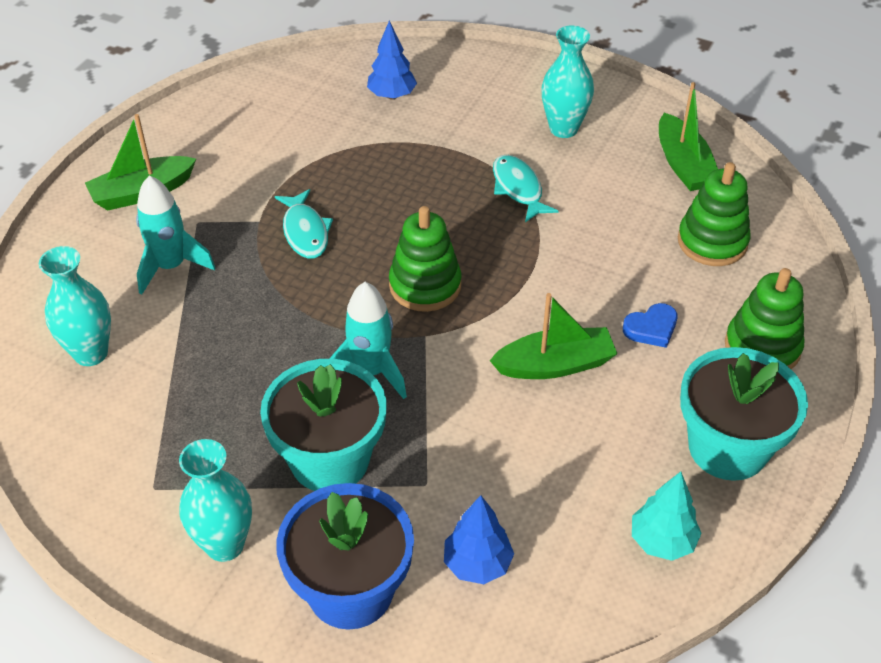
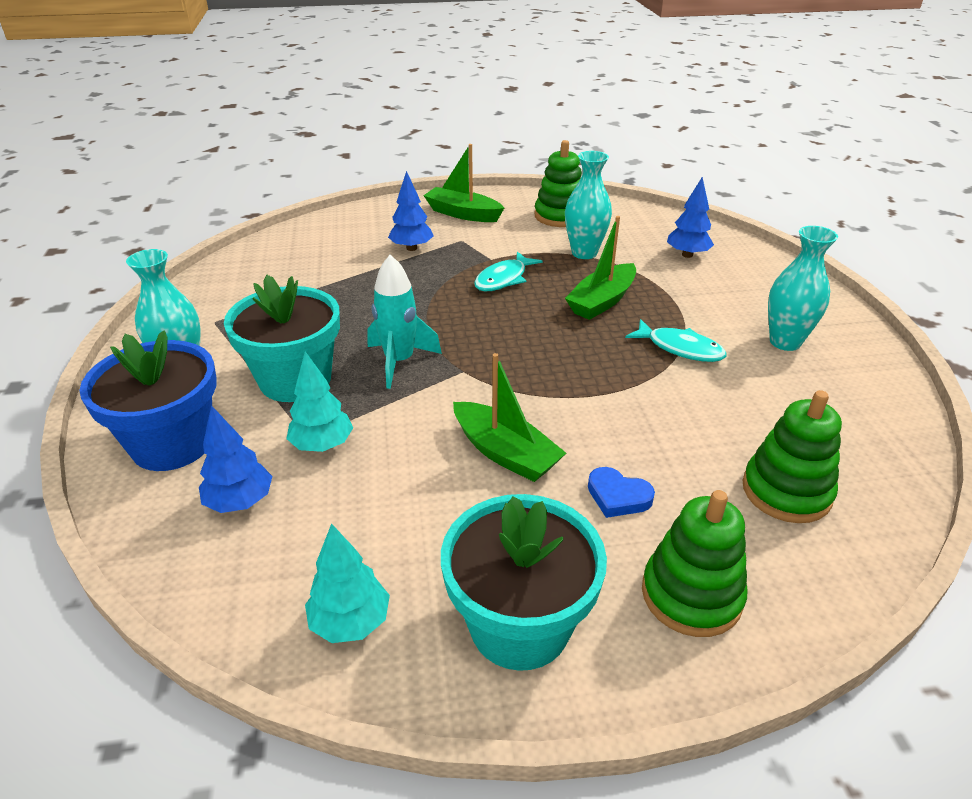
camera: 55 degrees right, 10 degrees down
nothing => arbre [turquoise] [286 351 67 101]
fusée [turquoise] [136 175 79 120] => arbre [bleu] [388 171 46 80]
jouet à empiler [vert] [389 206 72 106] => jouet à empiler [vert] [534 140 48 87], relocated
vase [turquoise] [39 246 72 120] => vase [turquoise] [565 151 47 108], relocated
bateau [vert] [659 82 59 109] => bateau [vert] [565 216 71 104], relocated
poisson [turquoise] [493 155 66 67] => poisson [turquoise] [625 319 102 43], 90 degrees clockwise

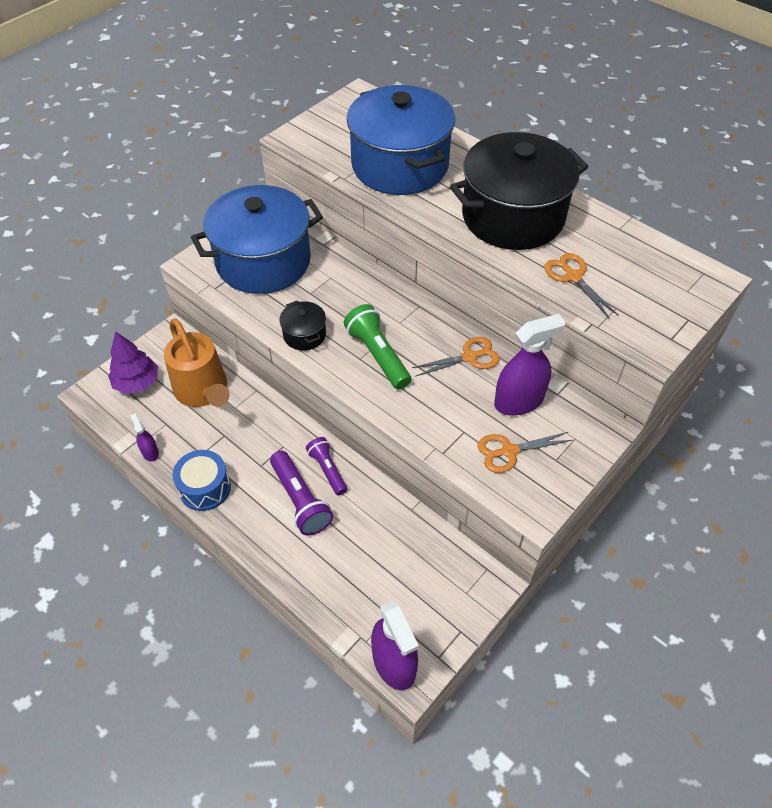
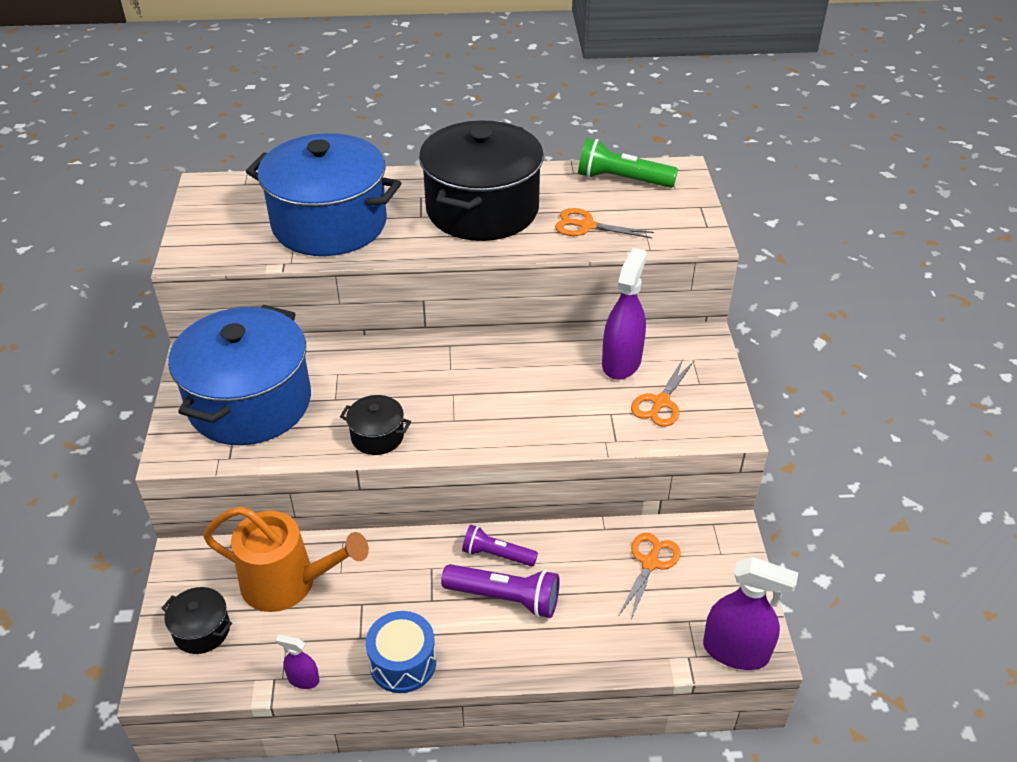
camera: 45 degrees left, 10 degrees down
arbre [violet] [108 331 50 63] => marmite [noir] [161 587 71 67]
lampe de poche [vert] [344 304 67 86] => lampe de poche [vert] [578 138 100 50], relocated
ciseaux [orange] [412 337 88 40] => ciseaux [orange] [619 533 62 87], relocated

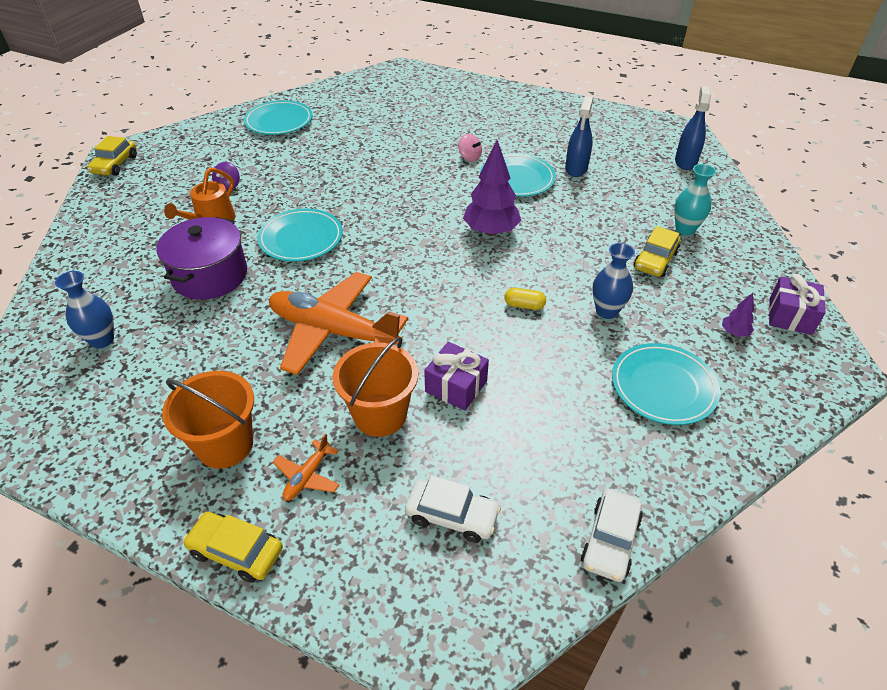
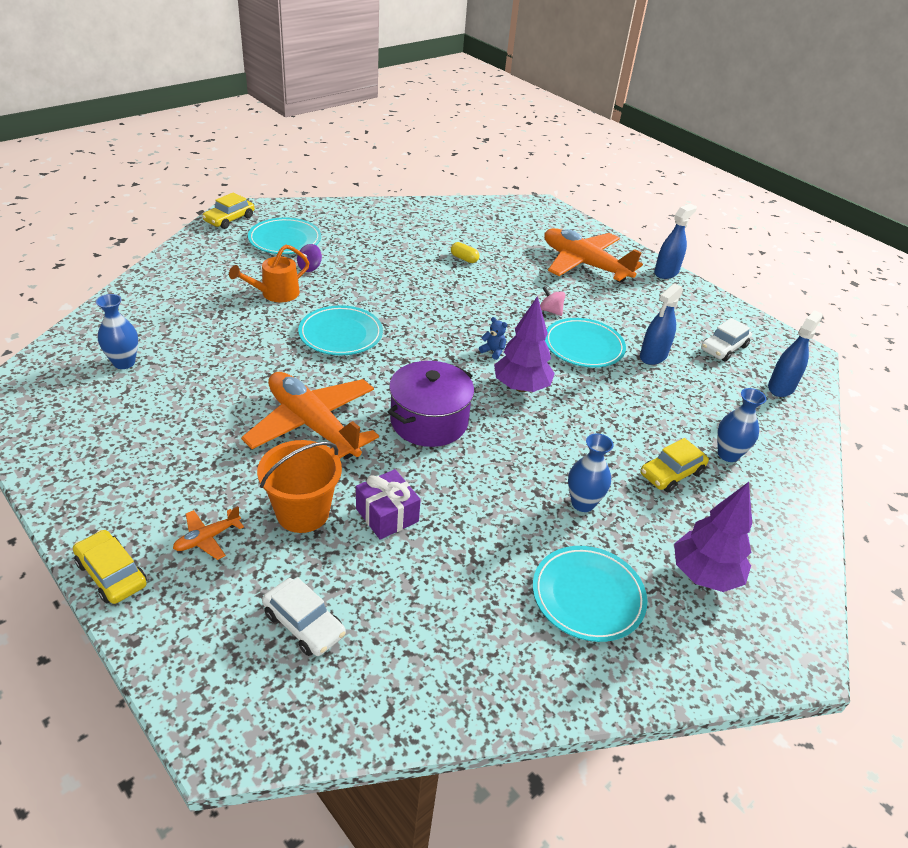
camera: 20 degrees right, 5 degrees down
assiette [turquoise] [244 100 69 35] => assiette [turquoise] [248 217 73 37], relocated
marmite [violet] [156 217 91 82] => marmite [violet] [388 361 86 86], relocated
gélule [jaune] [505 288 41 22] => gélule [jaune] [451 242 29 21], relocated
nothing => ours en peluche [bleu] [479 317 28 43]
toupie [rose] [459 134 23 28] => toupie [rose] [540 286 25 30], 150 degrees clockwise
nothing => avion [orange] [544 228 99 55]
nothing => vaporisateur [bleu] [654 204 43 75]
arbre [violet] [722 293 32 44] => arbre [violet] [674 482 78 110], x2.20
voiture [blanc] [581 489 62 93] => voiture [blanc] [701 318 51 44], relocated
vase [turquoise] [674 164 42 71] => vase [bleu] [717 388 49 74]
seau [orange] [162 371 92 98] => nothing
cadeau [violet] [769 274 57 61] => nothing

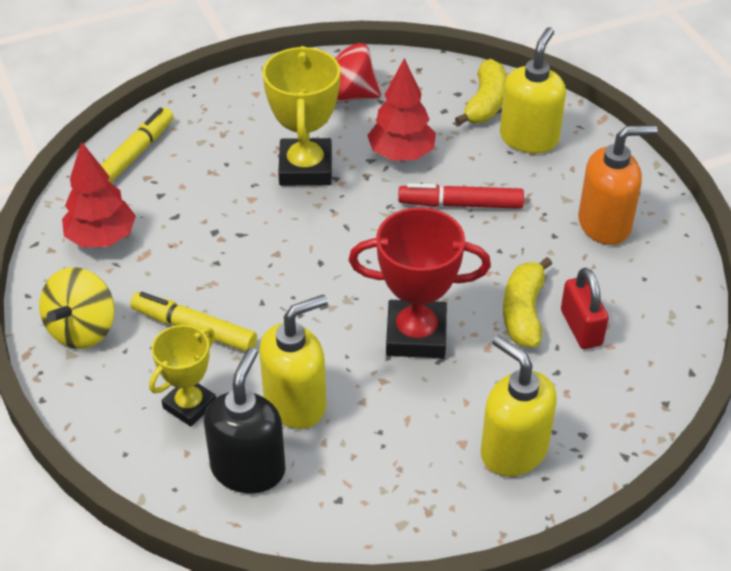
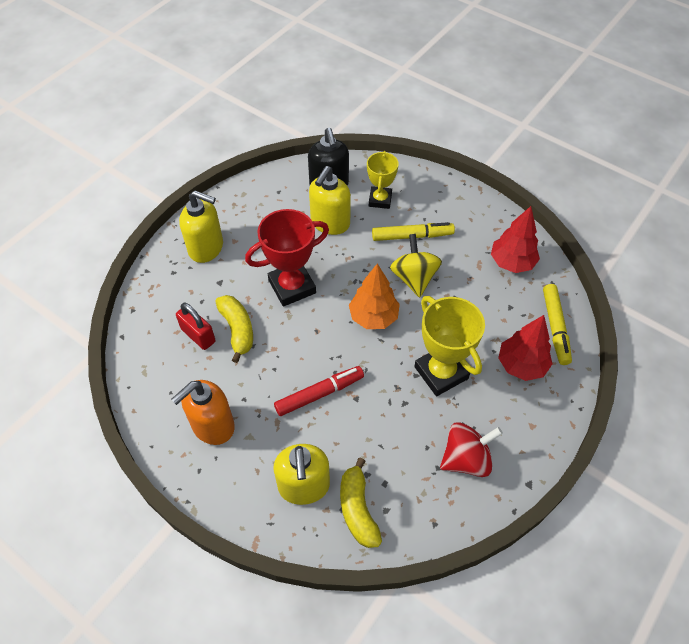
camera: 150 degrees right, 10 degrees up
nothing => arbre [orange] [349 264 51 65]
toupie [jaune] [39 267 76 82] => toupie [jaune] [390 234 52 63], relocated
arbre [rouge] [367 58 69 103] => arbre [rouge] [498 315 54 66], relocated

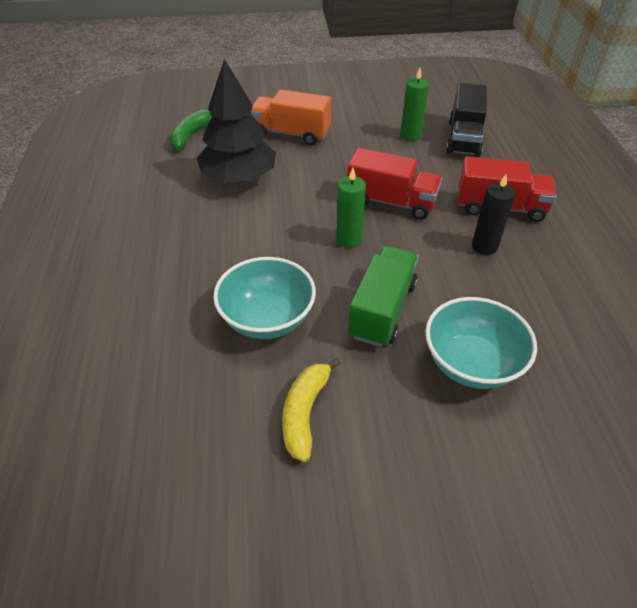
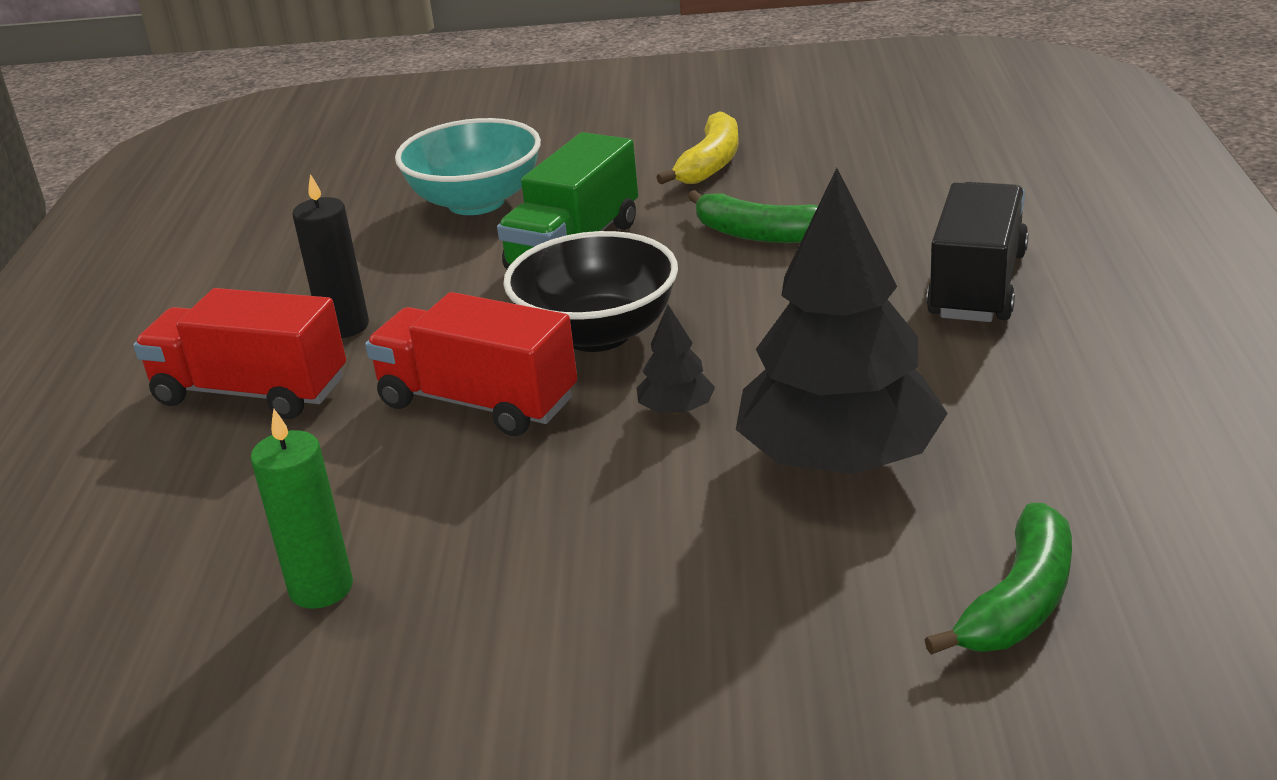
camera: 170 degrees left, 15 degrees down
bougie [vert] [336 168 30 80] => bol [noir] [503 231 175 121]
nothing => arbre [noir] [637 305 78 110]
bol [turquoise] [213 257 103 82] => banane [vert] [688 190 130 53]
camion [noir] [446 83 41 74] => camion [noir] [926 182 103 140], relocated
camion [orange] [251 89 80 56] => nothing

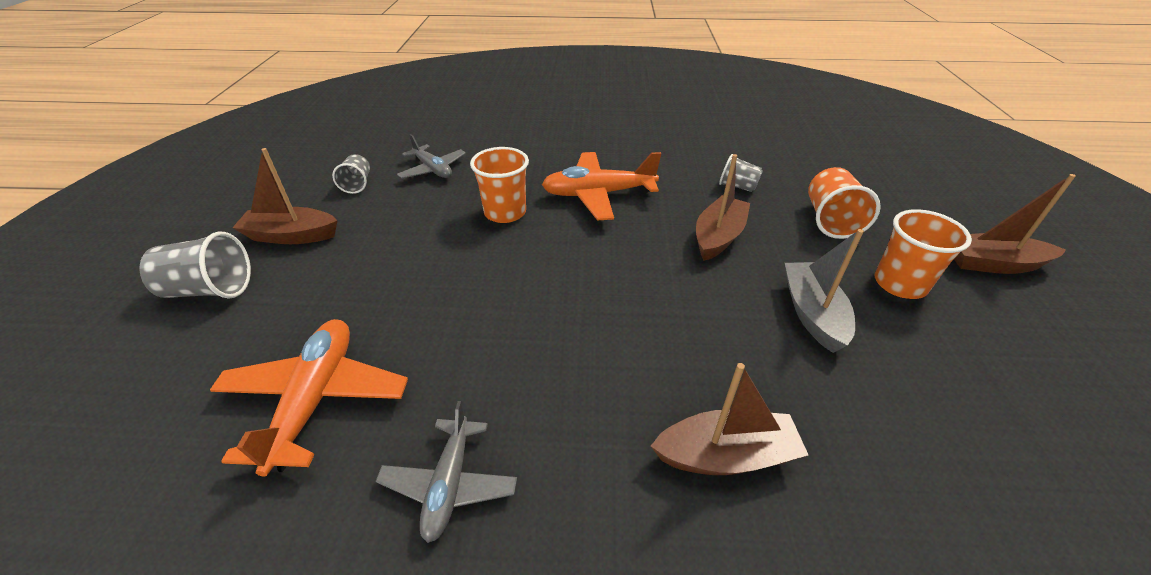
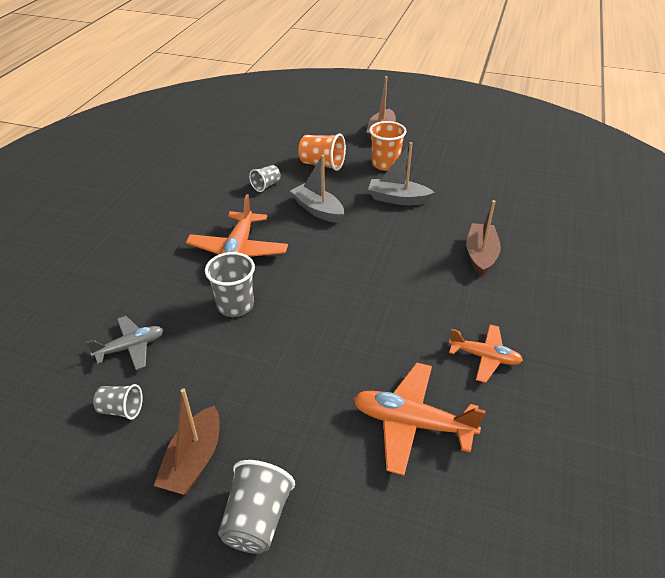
camera: 75 degrees left, 0 degrees up
gobelet [orange] [470 147 59 76] => gobelet [gris] [205 252 50 65]
bateau [marron] [696 154 54 107] => bateau [gris] [290 155 54 68]
avion [gris] [375 401 142 142] => avion [orange] [449 325 74 58]

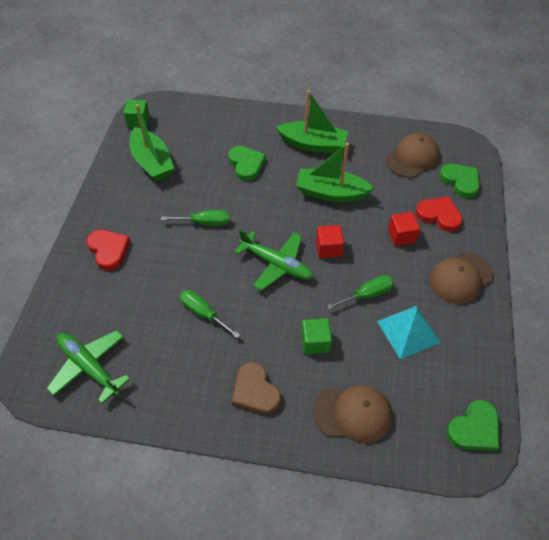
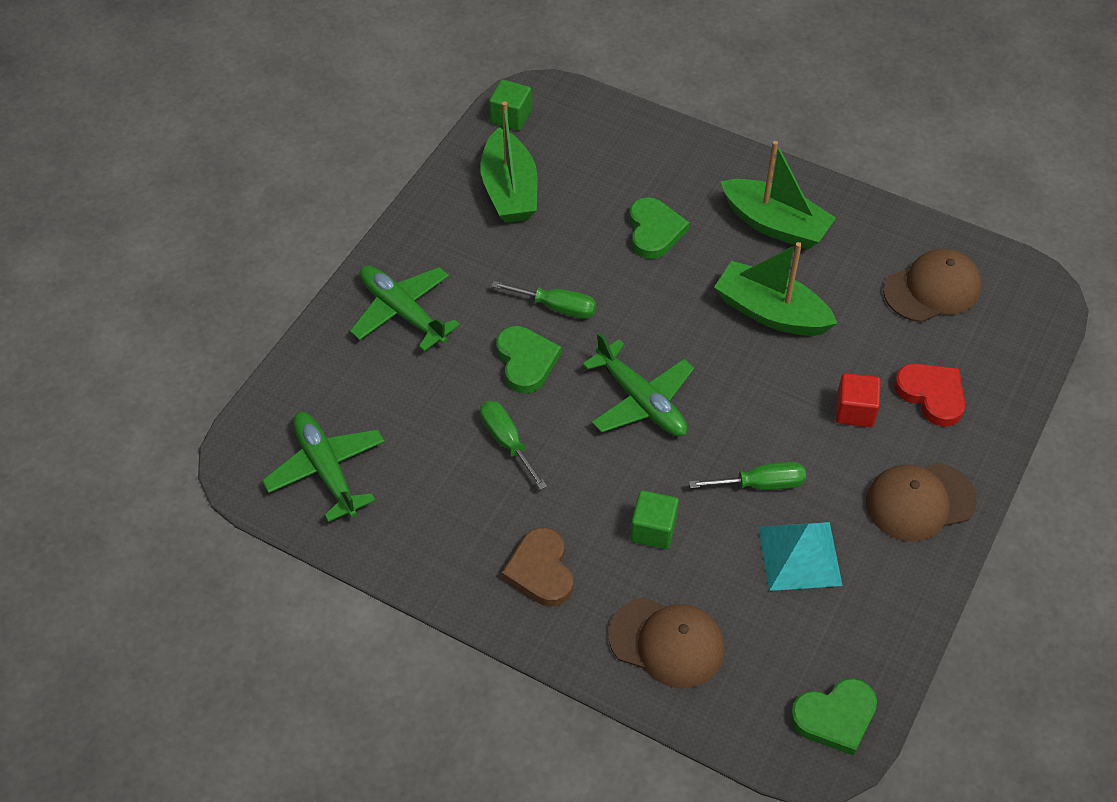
camera: 20 degrees right, 0 degrees up
cœur [rouge] [87 230 43 41] => avion [vert] [350 265 110 86]
cœur [vert] [439 164 41 34] => cœur [vert] [496 326 65 67], relocated
cube [rouge] [316 225 28 33] => nothing

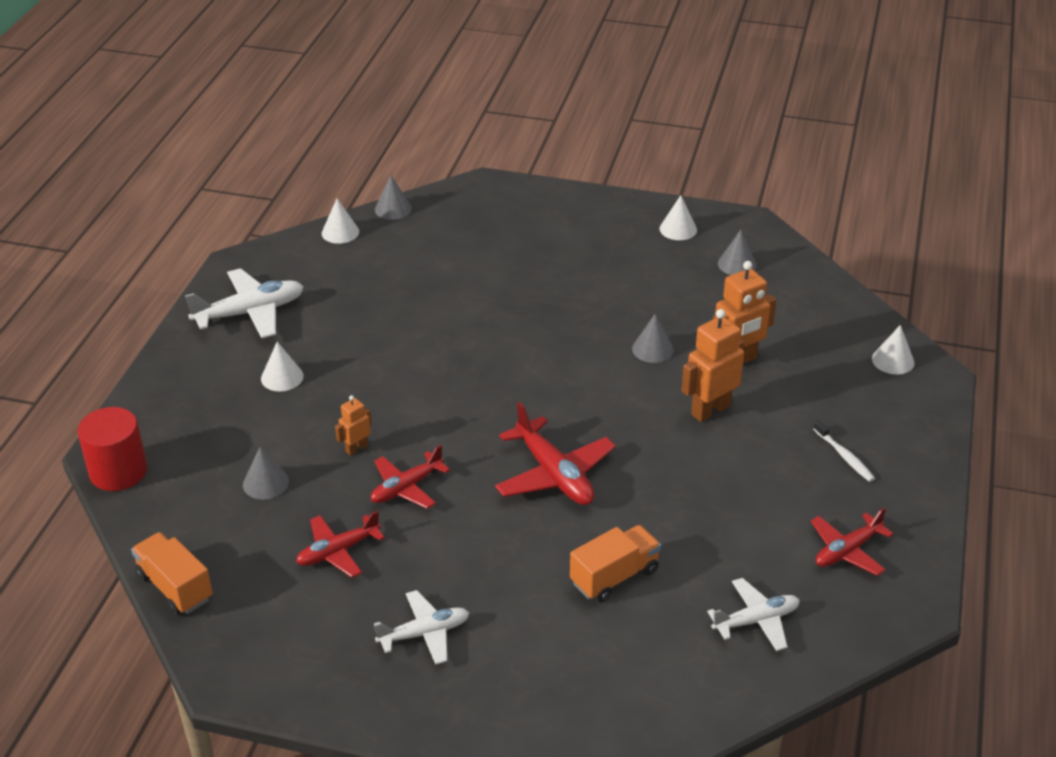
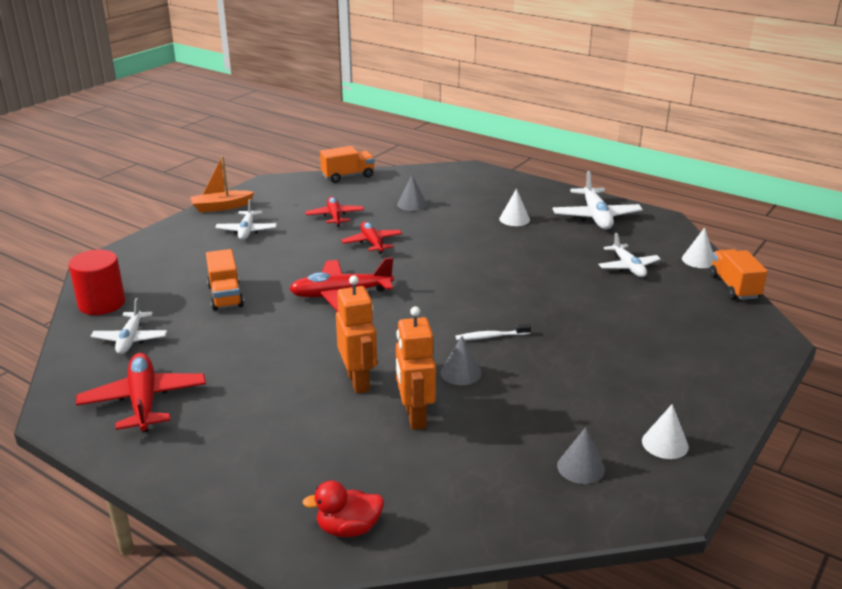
camera: 110 degrees right, 10 degrees down
cylindre [rouge] [78 407 69 84] => cylindre [rouge] [68 250 57 65], relocated
avion [rouge] [811 507 82 69] => avion [rouge] [76 353 130 79], x1.52
nothing => bateau [orange] [190 156 64 56]
cône [blanc] [872 325 43 49] => canard [rouge] [302 480 82 57]
brosse à dents [blanc] [813 420 62 62] => brosse à dents [blanc] [456 324 75 17], relocated
nothing => avion [blanc] [598 233 63 44]
cône [gris] [375 175 37 45] => camion [orange] [709 249 59 51]
robot [orange] [335 395 37 61] => nothing

